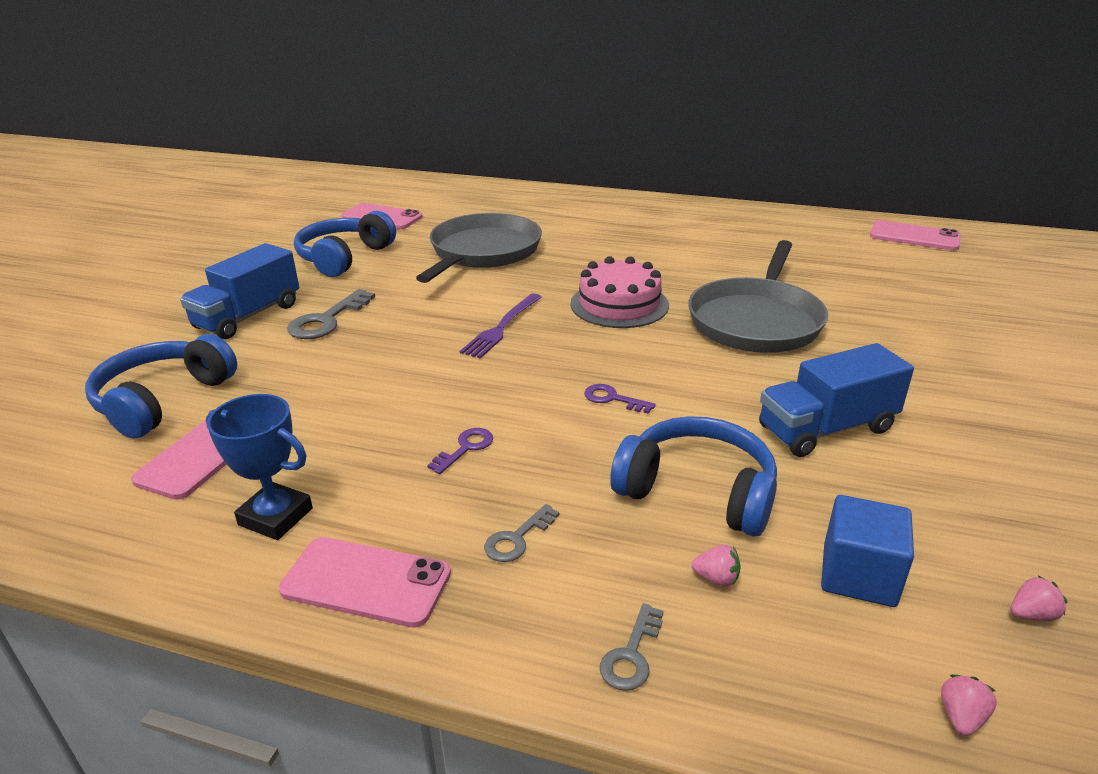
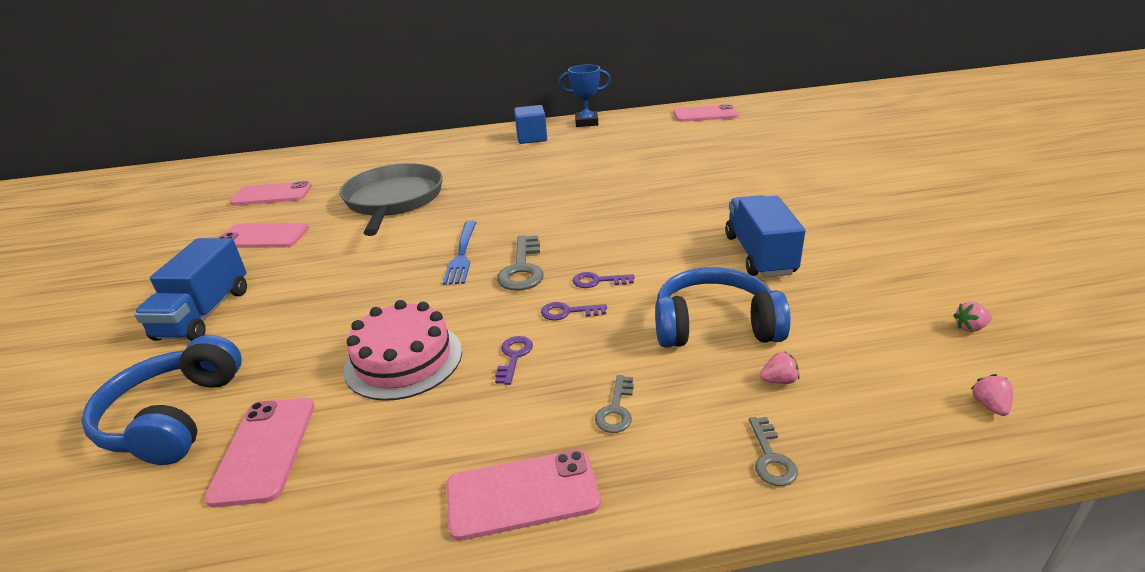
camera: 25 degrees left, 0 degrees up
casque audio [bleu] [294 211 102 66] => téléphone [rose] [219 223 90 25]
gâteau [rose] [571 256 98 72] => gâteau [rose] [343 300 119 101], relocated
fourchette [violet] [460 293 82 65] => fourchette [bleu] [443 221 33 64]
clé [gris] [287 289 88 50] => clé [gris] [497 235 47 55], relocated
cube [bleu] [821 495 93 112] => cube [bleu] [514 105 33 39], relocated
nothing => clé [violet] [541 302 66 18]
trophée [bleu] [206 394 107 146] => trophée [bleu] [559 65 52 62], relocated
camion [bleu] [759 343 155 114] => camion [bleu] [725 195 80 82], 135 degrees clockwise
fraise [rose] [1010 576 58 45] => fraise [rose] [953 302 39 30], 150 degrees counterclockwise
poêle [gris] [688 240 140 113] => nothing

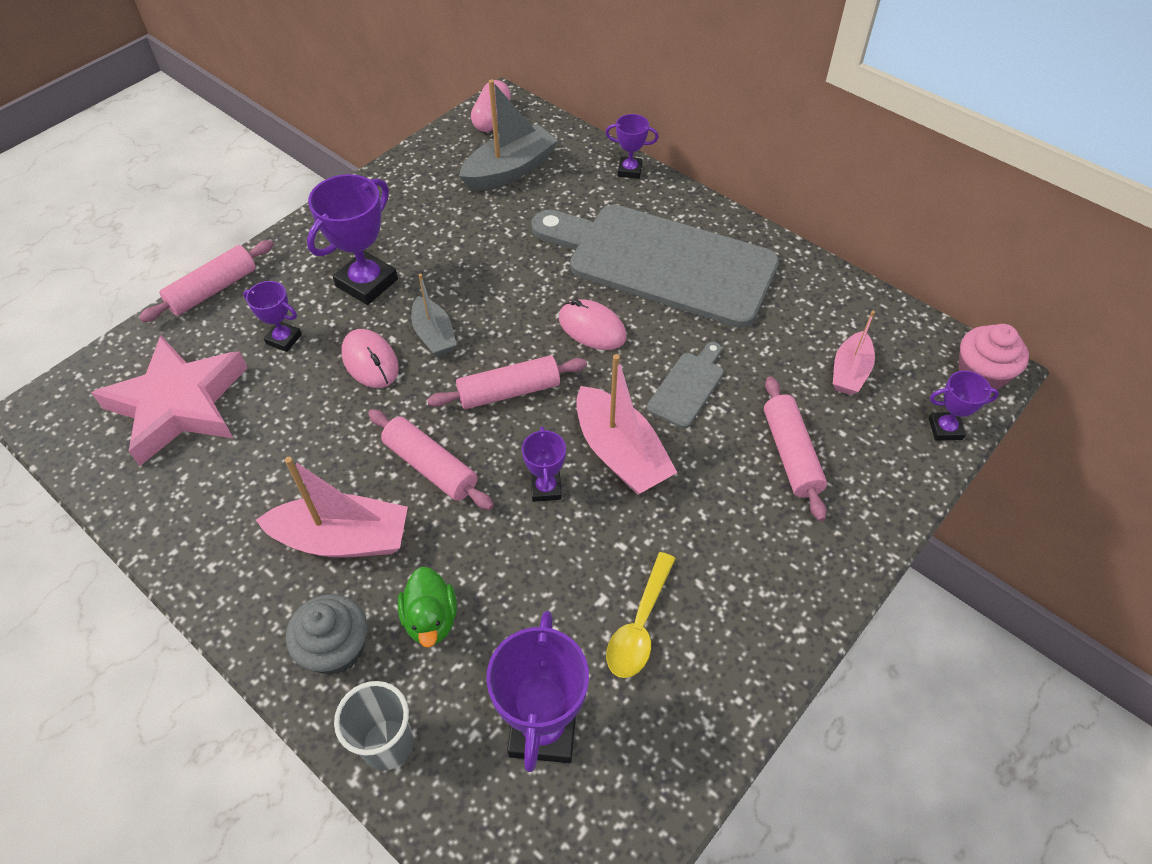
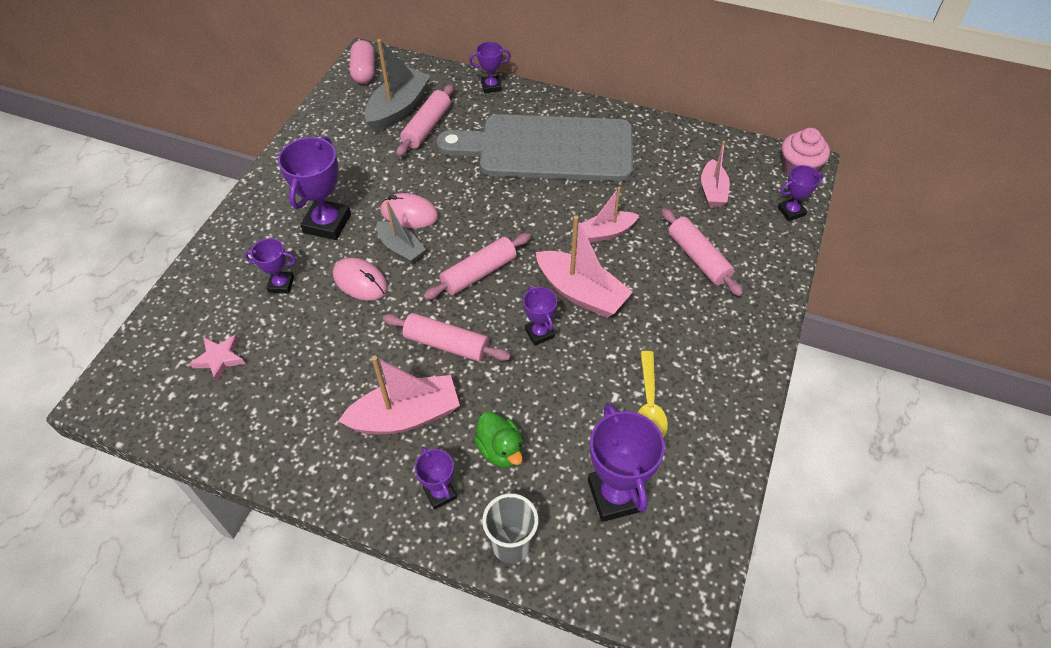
camera: 20 degrees left, 0 degrees up
étoile [rose] [92 335 155 131] => étoile [rose] [190 335 55 47], x0.43
souris [rose] [559 299 68 51] => souris [rose] [381 193 57 35], relocated
rouleau à pâtisserie [rose] [139 240 135 82] => rouleau à pâtisserie [rose] [396 84 58 72], relocated
muffin [gris] [286 594 81 81] => trophée [violet] [415 447 42 63]
planche à découper [gris] [647 342 77 86] => bateau [rose] [581 187 58 56]

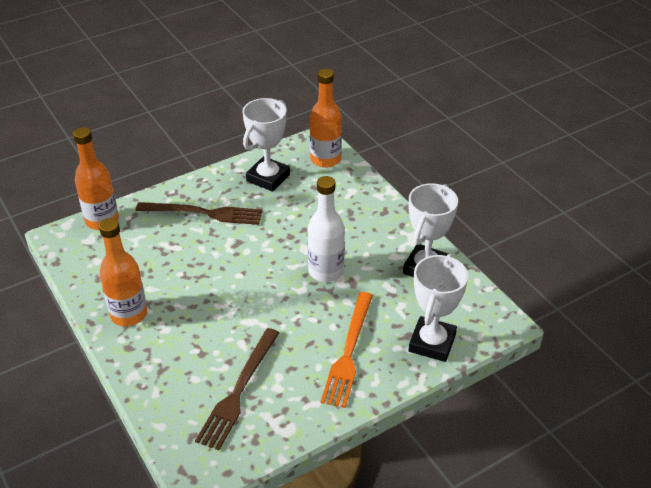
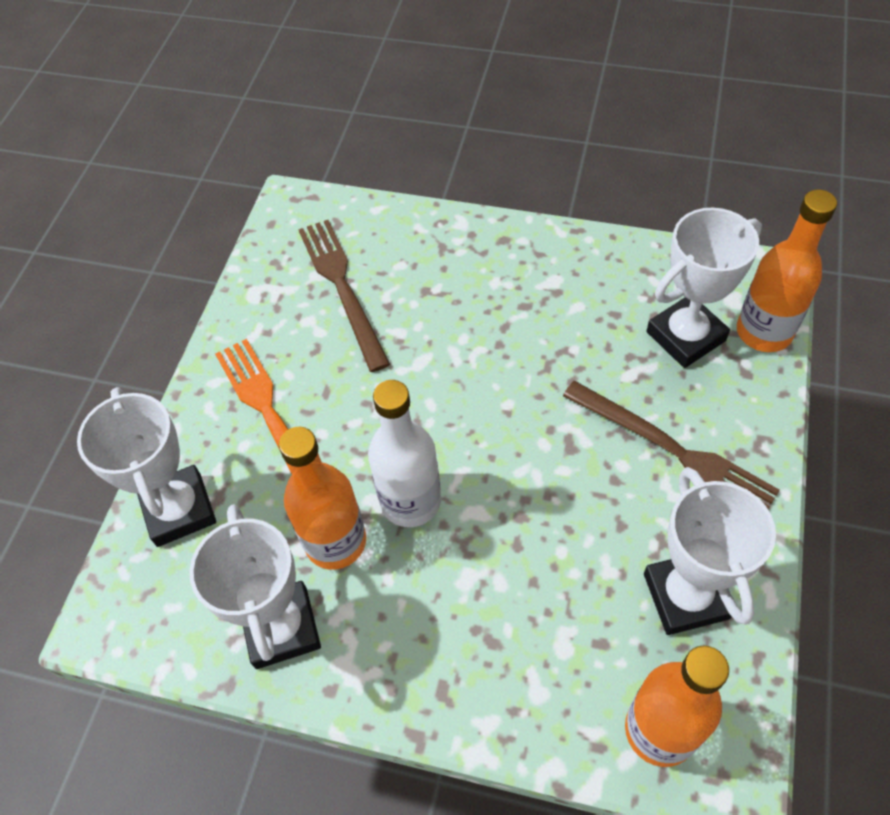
camera: 140 degrees right, 15 degrees up
bouteille [orange] [99 218 48 108] => bouteille [orange] [279 427 87 142], relocated
fourchette [marron] [136 202 126 23] => fourchette [marron] [563 381 217 128], 105 degrees counterclockwise
nothing => trophée [blanc] [647 208 115 160]

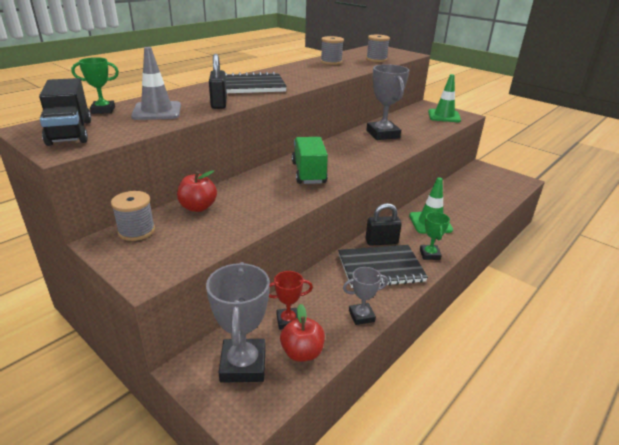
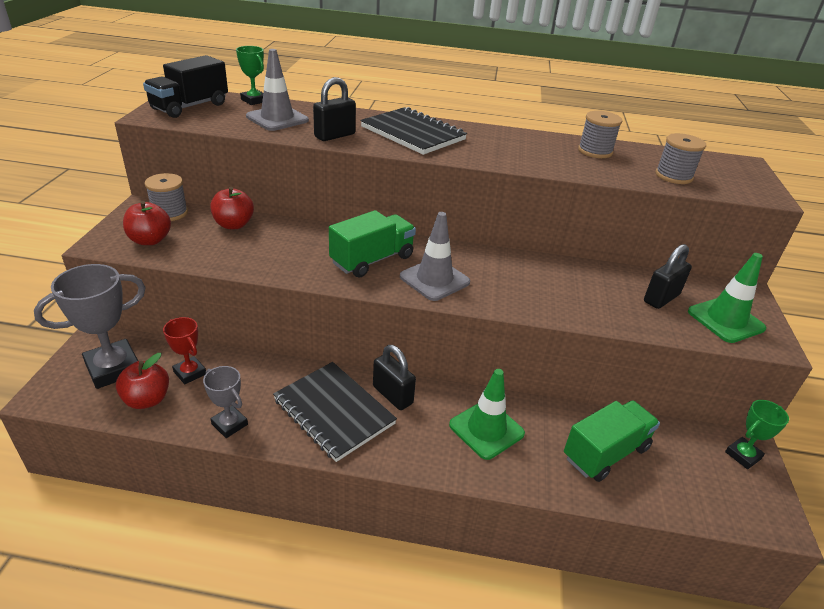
camera: 55 degrees right, 5 degrees up
nothing => pomme [rouge] [123 201 48 44]
nothing => cône de chantier [gris] [400 212 70 89]
nothing => camion [vert] [564 401 96 81]
nothing => cadenas [noir] [644 244 48 65]
trophée [vert] [420 212 30 48] => trophée [vert] [725 400 64 69], relocated
trophée [gris] [367 64 42 76] => nothing

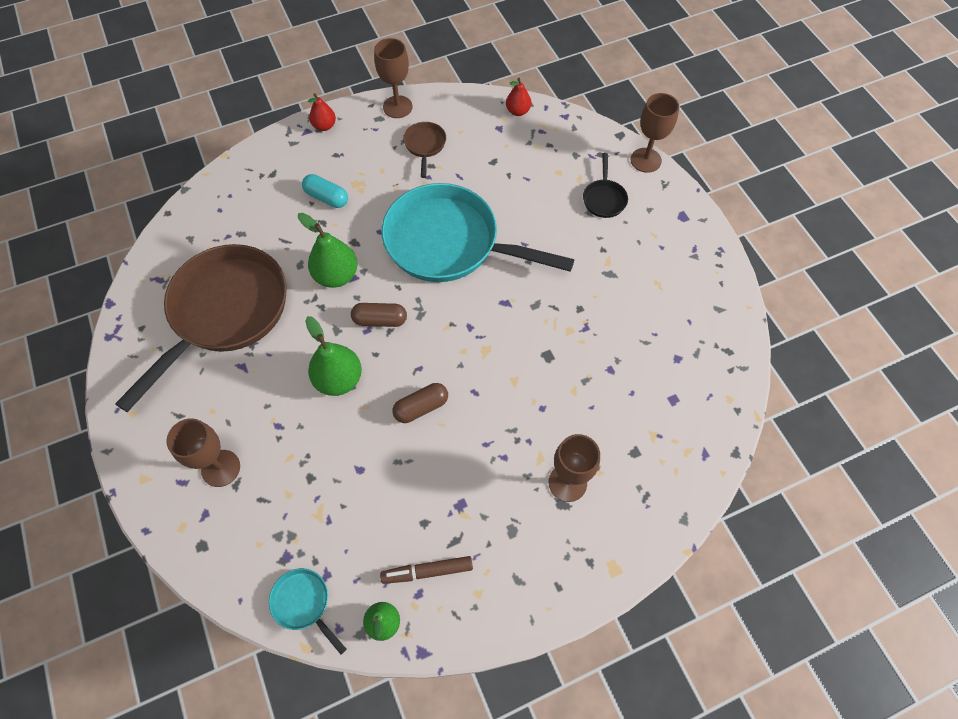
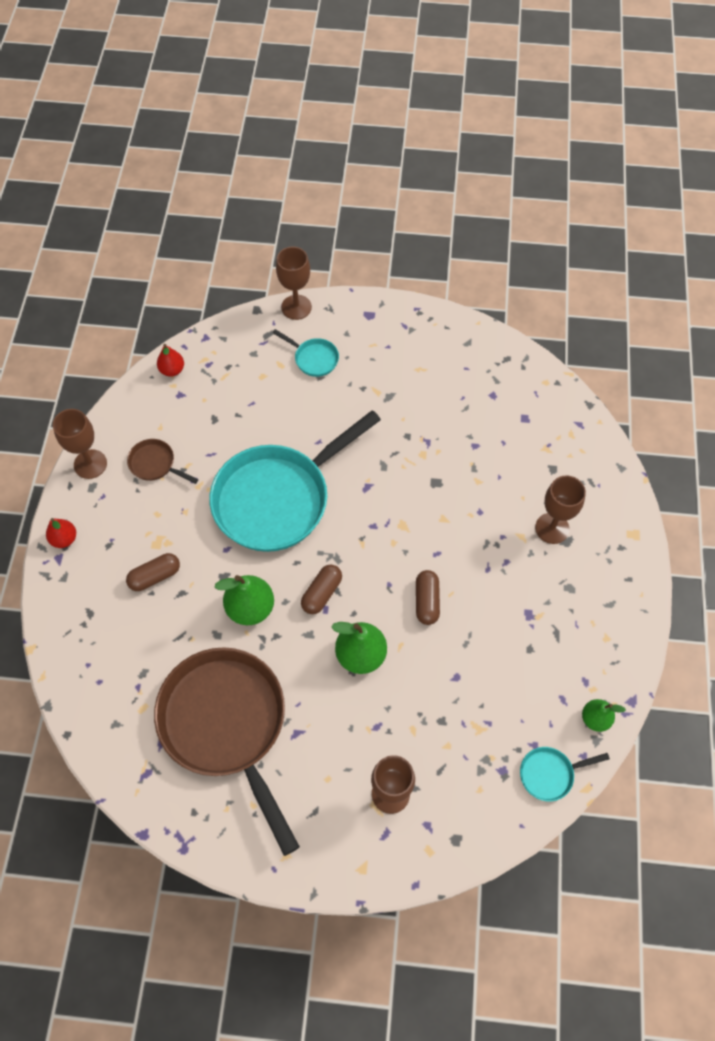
camera: 60 degrees left, 0 degrees up
gélule [turquoise] [302 174 46 34] => gélule [marron] [126 553 54 38]
poêle [noir] [583 153 45 65] => poêle [turquoise] [272 329 67 48]
feutre [marron] [380 556 93 28] => nothing

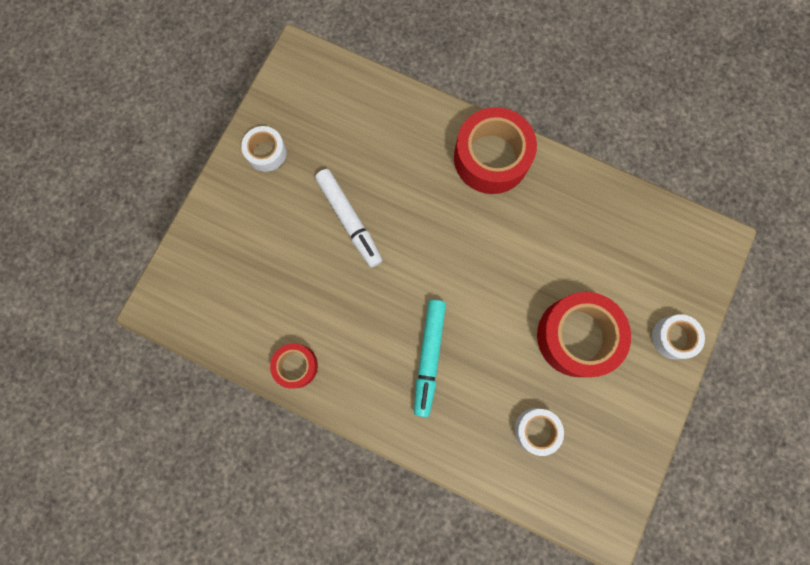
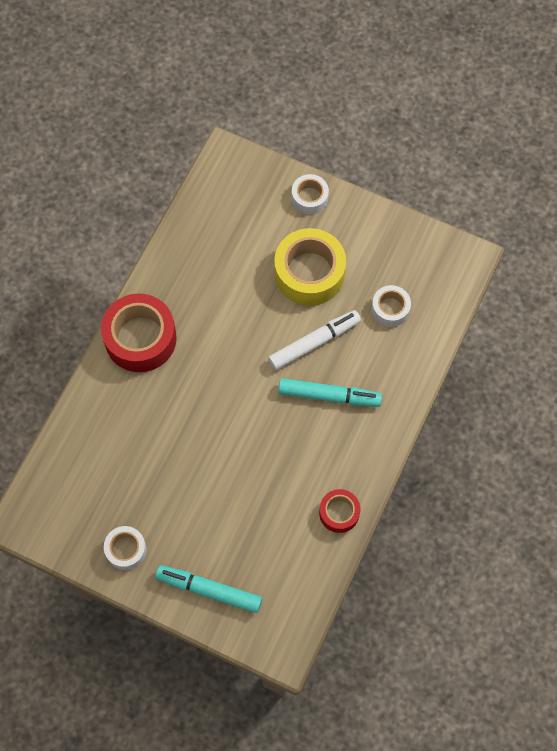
camera: 90 degrees left, 10 degrees down
nothing => feutre [turquoise] [155 565 107 48]
feutre [blanc] [315 169 67 98] => feutre [blanc] [268 310 93 60], relocated
ruban adhésif [rouge] [537 292 94 85] => ruban adhésif [jaune] [274 228 72 78]

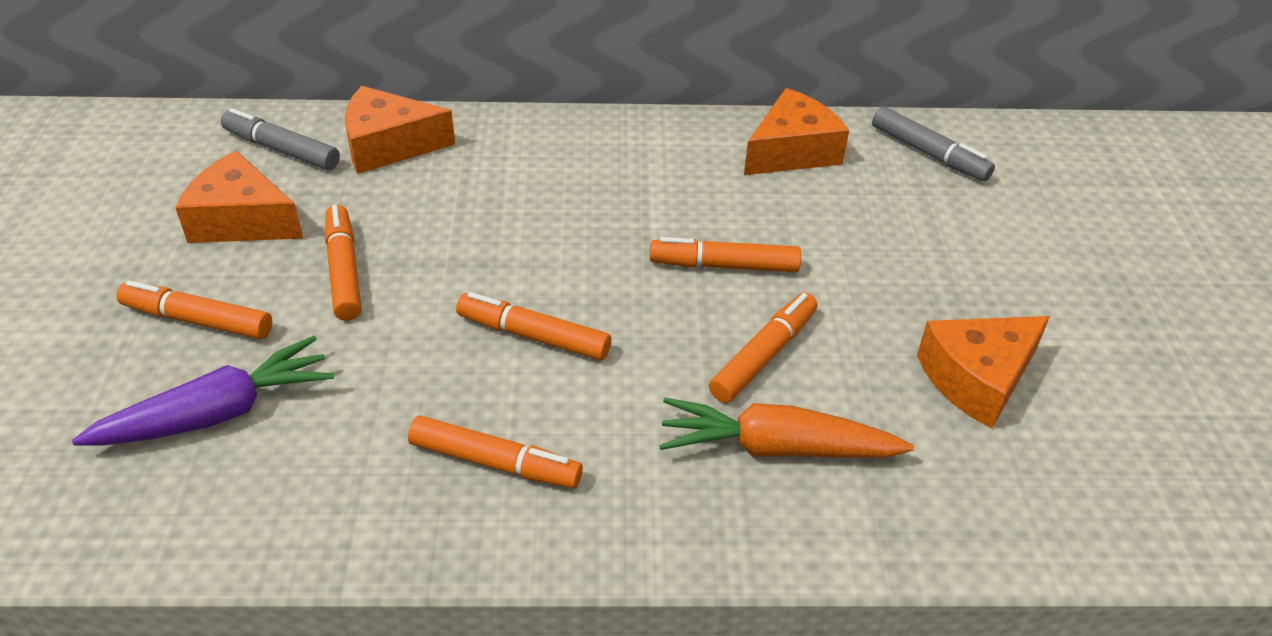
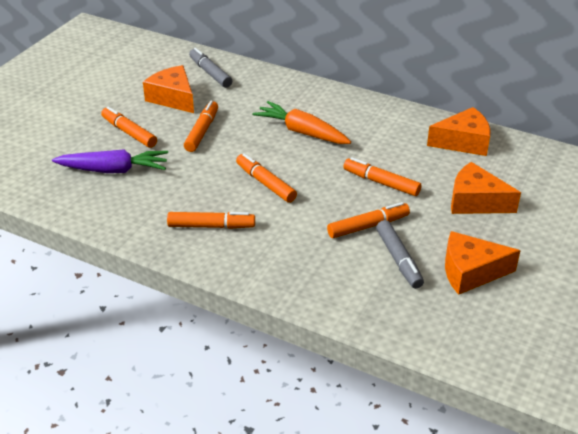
camera: 30 degrees right, 5 degrees down
feutre [orange] [408 415 175 73] => feutre [orange] [167 212 88 17], 45 degrees counterclockwise
carotte [orange] [659 398 255 60] => carotte [orange] [252 101 99 43], relocated
feutre [gris] [872 106 123 75] => feutre [gris] [376 220 48 69], relocated
fromage [orange] [345 86 110 88] => fromage [orange] [451 162 70 52], relocated

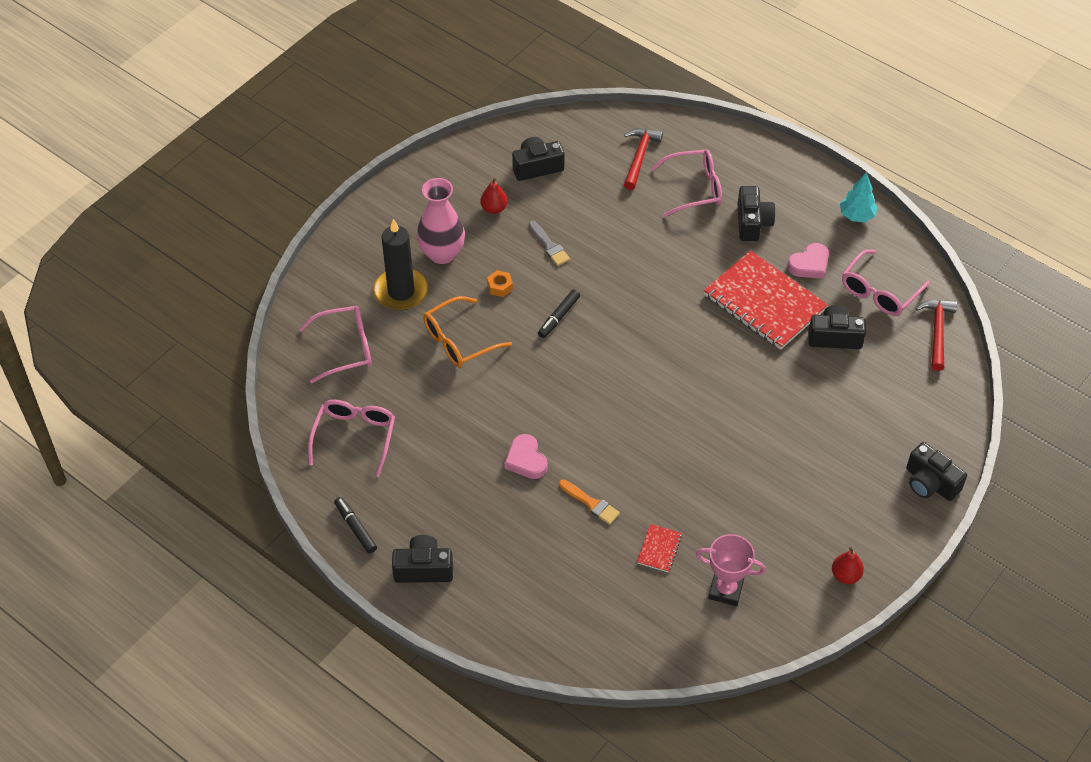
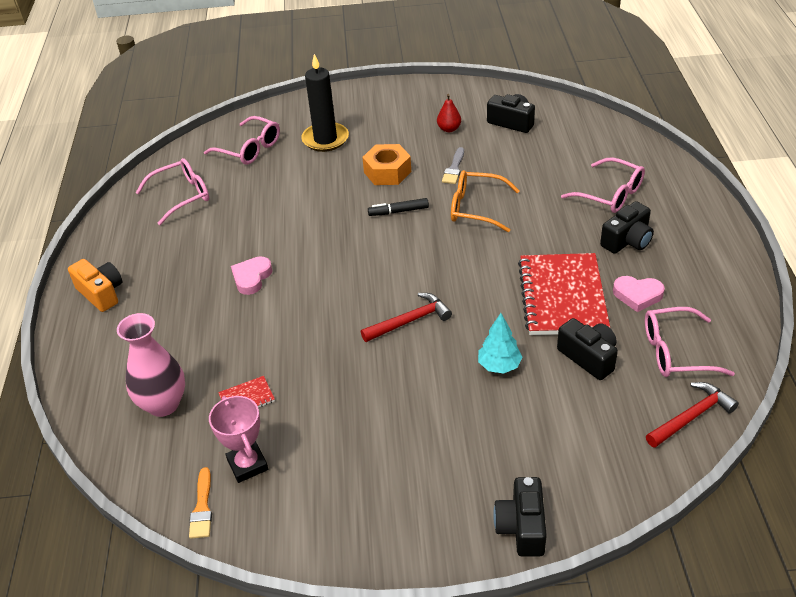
camera: 50 degrees right, 10 degrees down
appareil photo [noir] [392 535 61 48] => appareil photo [orange] [68 259 54 53]
vase [rose] [416 178 49 86] => vase [rose] [117 313 68 104], relocated
pinceau [orange] [559 479 61 46] => pinceau [orange] [189 467 23 72], relocated
marteau [rouge] [624 128 39 62] => marteau [rouge] [361 293 91 49], relocated
écrou [orange] [487 270 26 27] => écrou [orange] [362 144 49 41], x1.97
lunettes [orange] [423 296 89 72] => lunettes [orange] [451 170 69 62], relocated
arbre [turquoise] [840 172 38 50] => arbre [turquoise] [478 313 44 61], relocated
feutre [noir] [334 497 43 57] => nothing
poire [rouge] [832 547 32 37] => nothing

